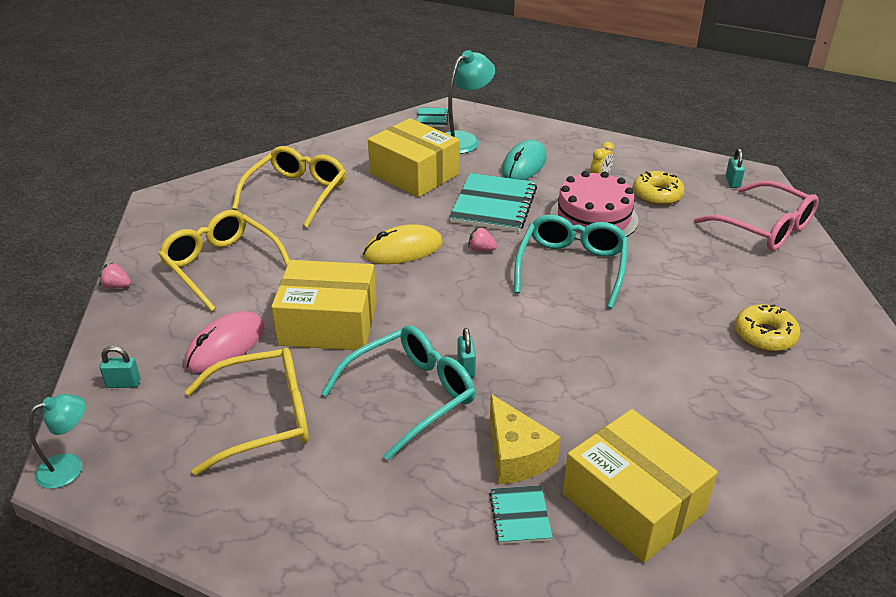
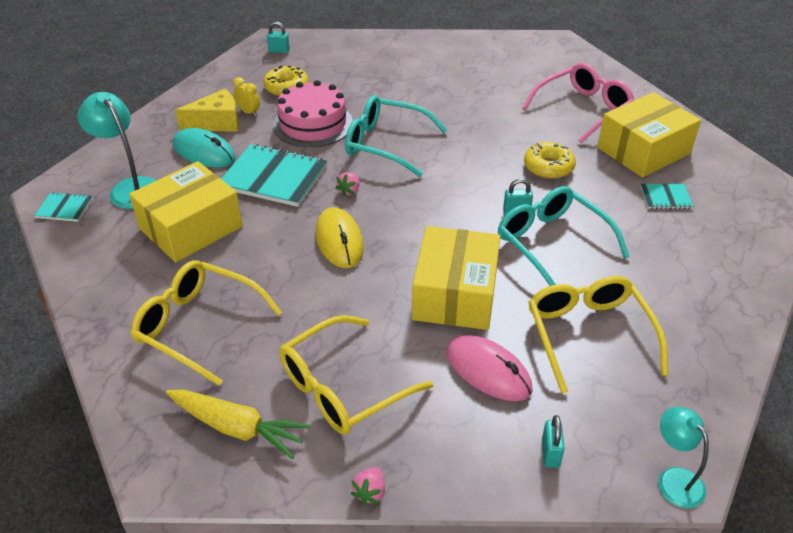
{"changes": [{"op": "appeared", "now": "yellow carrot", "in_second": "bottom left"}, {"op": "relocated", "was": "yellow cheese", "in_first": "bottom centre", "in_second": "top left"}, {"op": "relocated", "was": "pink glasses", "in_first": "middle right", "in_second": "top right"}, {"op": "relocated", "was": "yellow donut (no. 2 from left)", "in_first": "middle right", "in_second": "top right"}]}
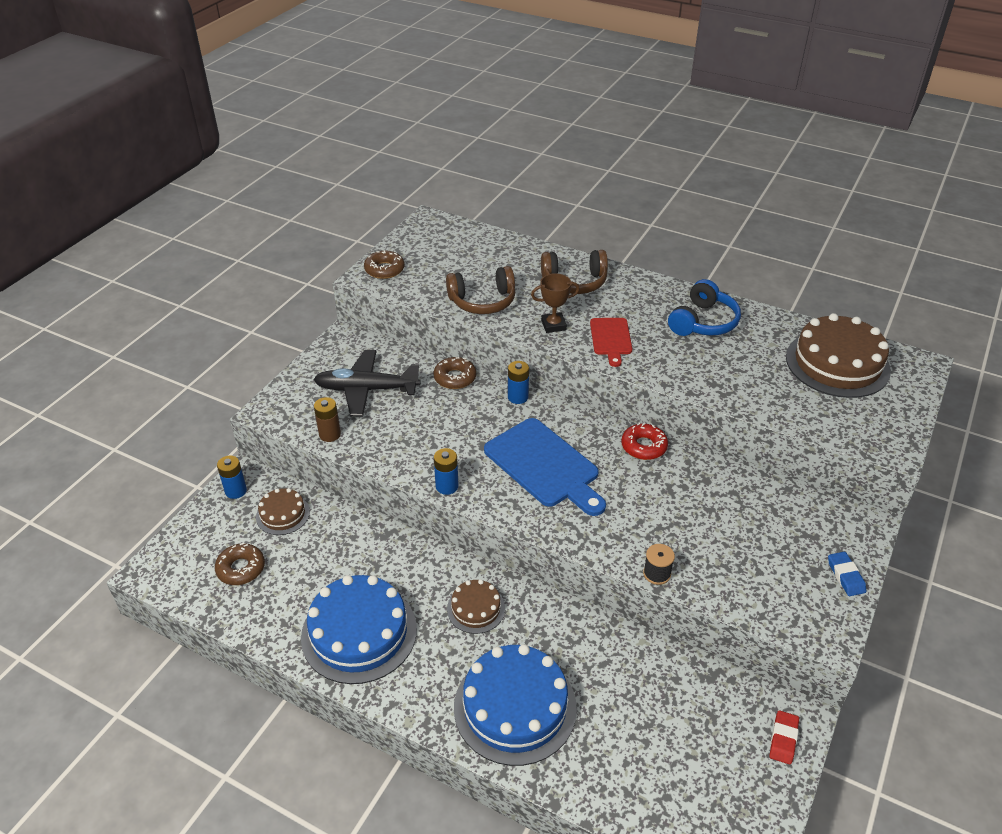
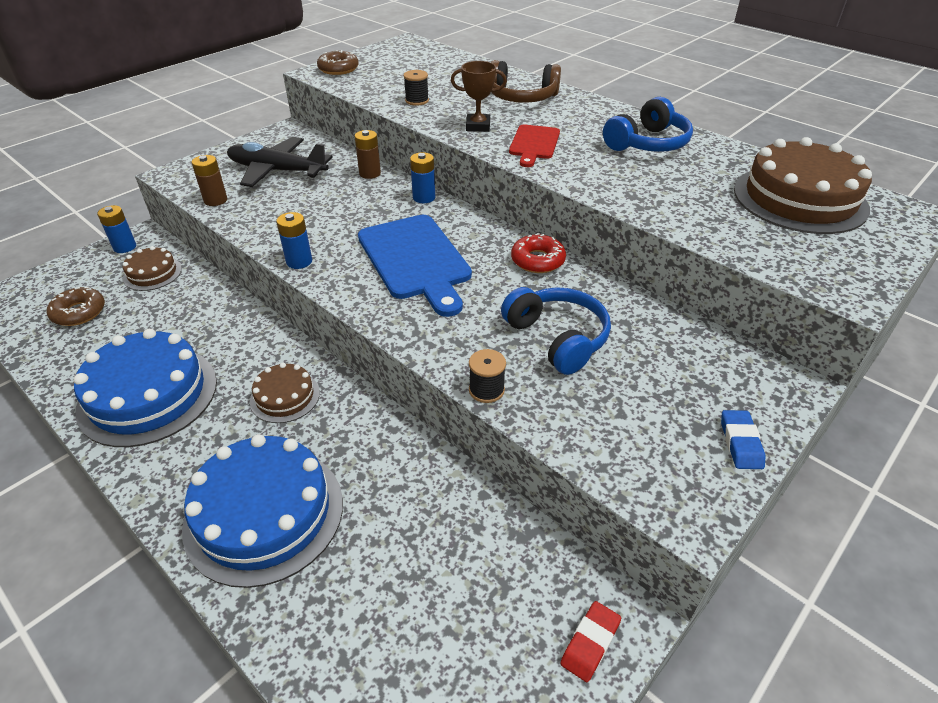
{"changes": [{"op": "appeared", "now": "blue headphones (no. 1 from left)", "in_second": "centre"}, {"op": "exchanged", "was": "brown donut (no. 3 from left)", "now": "brown battery (no. 2 from left)", "in_first": "centre", "in_second": "top centre"}, {"op": "exchanged", "was": "brown headphones (no. 1 from left)", "now": "black spool (no. 1 from left)", "in_first": "centre", "in_second": "top centre"}]}
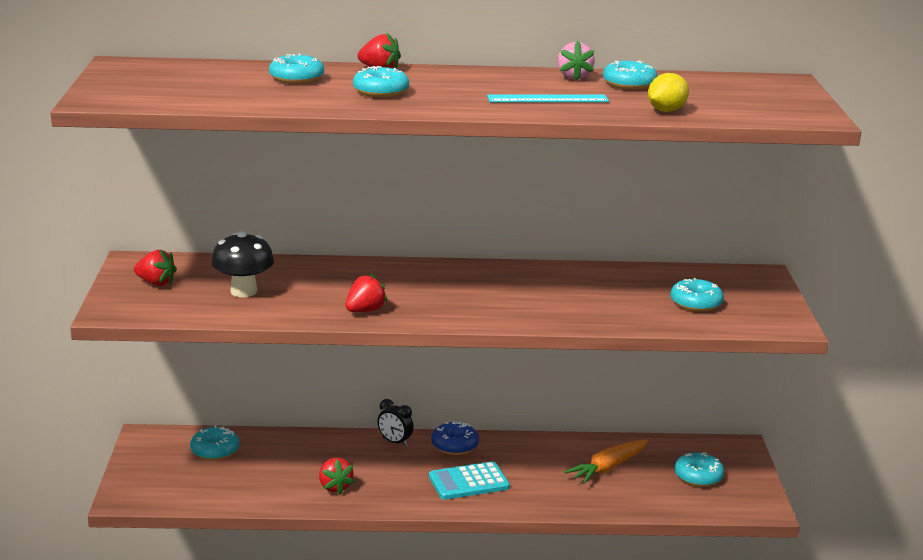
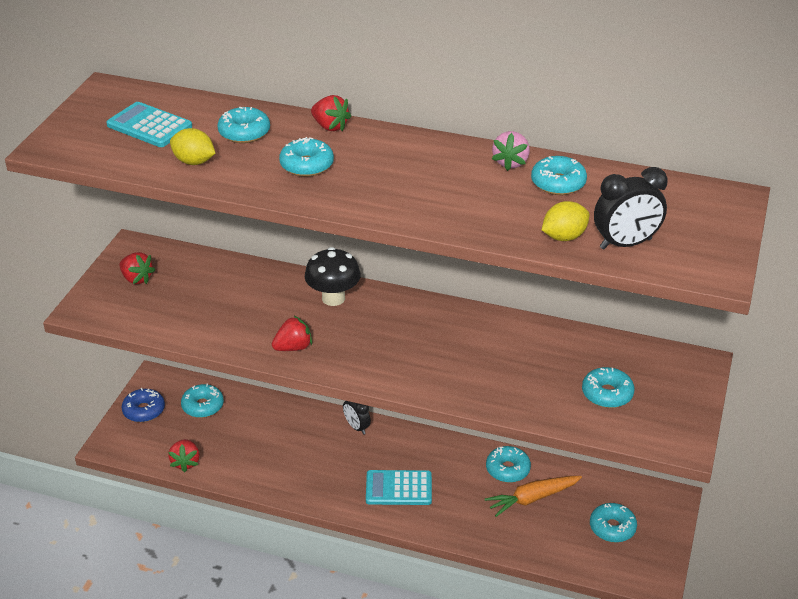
{"changes": [{"op": "missing", "was": "turquoise ruler", "in_first": "top centre"}, {"op": "appeared", "now": "turquoise calculator (no. 1 from left)", "in_second": "top left"}, {"op": "appeared", "now": "yellow lemon (no. 1 from left)", "in_second": "top left"}, {"op": "appeared", "now": "turquoise donut (no. 4 from left)", "in_second": "bottom centre"}, {"op": "appeared", "now": "black clock (no. 2 from left)", "in_second": "middle right"}, {"op": "relocated", "was": "black mushroom", "in_first": "middle left", "in_second": "centre"}, {"op": "relocated", "was": "red strawberry (no. 2 from left)", "in_first": "bottom centre", "in_second": "bottom left"}, {"op": "relocated", "was": "blue donut", "in_first": "bottom centre", "in_second": "bottom left"}]}
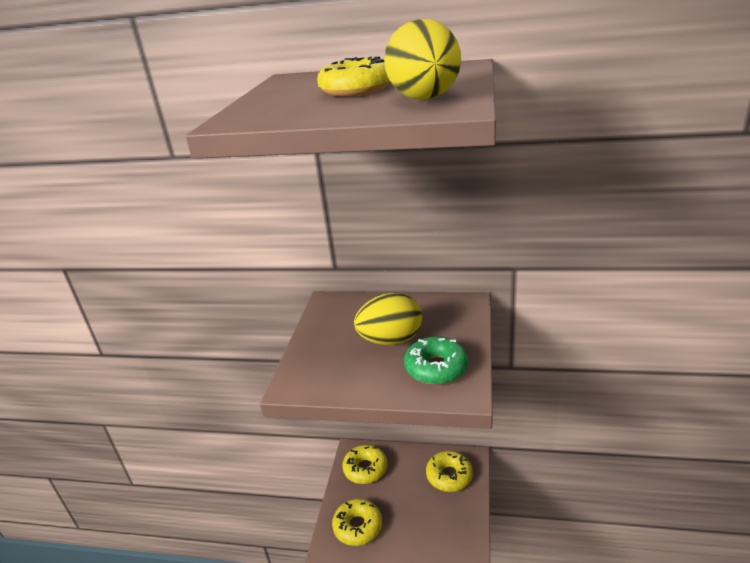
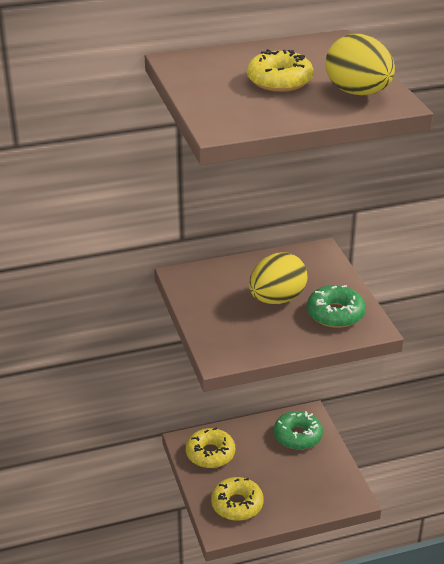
{"changes": [{"op": "colour", "was": "yellow donut (no. 4 from left)", "now": "green donut (no. 1 from left)", "in_first": "bottom centre", "in_second": "bottom right"}]}
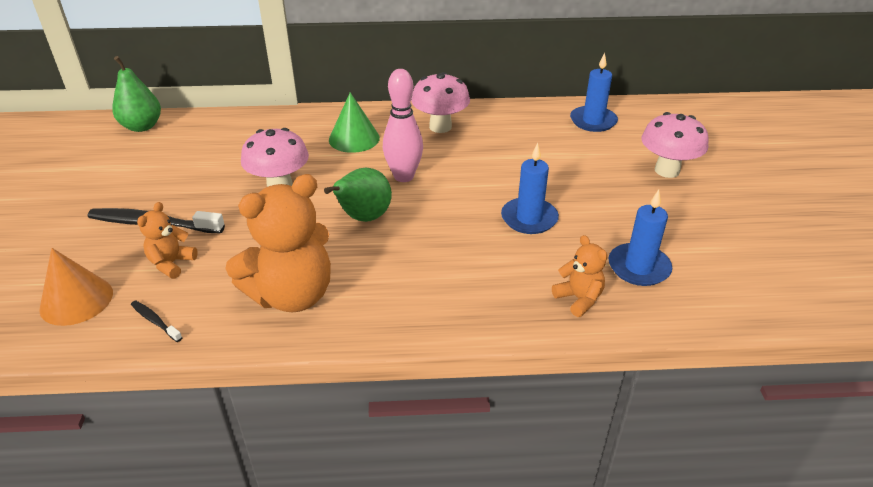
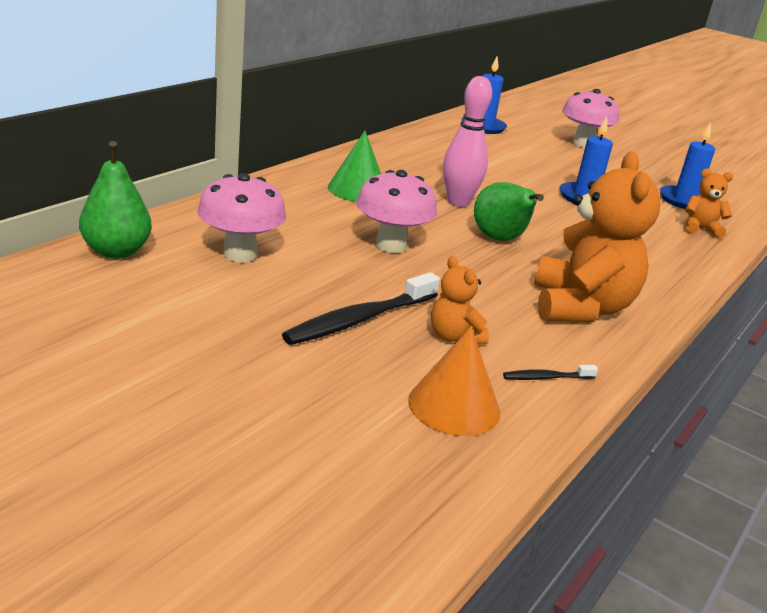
{"changes": [{"op": "relocated", "was": "pink mushroom (no. 2 from left in the first image)", "now": "pink mushroom (no. 1 from left)", "in_first": "top centre", "in_second": "middle left"}]}
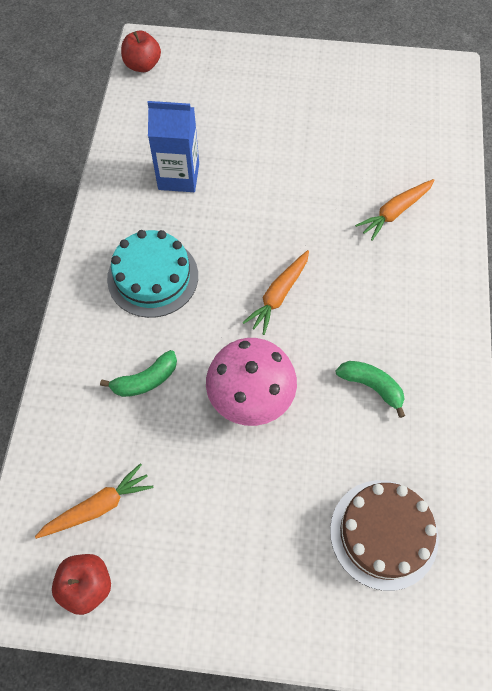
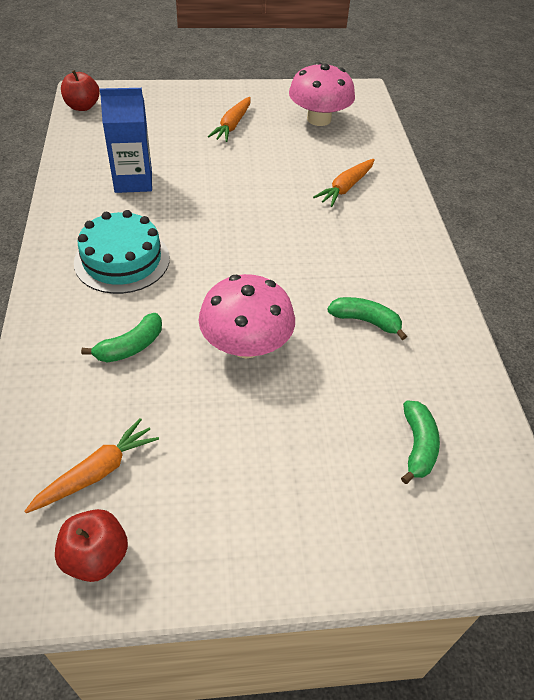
{"changes": [{"op": "appeared", "now": "pink mushroom (no. 2 from left)", "in_second": "top centre"}, {"op": "relocated", "was": "orange carrot (no. 2 from left)", "in_first": "centre", "in_second": "top centre"}, {"op": "exchanged", "was": "brown cake", "now": "green banana (no. 3 from left)", "in_first": "bottom right", "in_second": "middle right"}]}
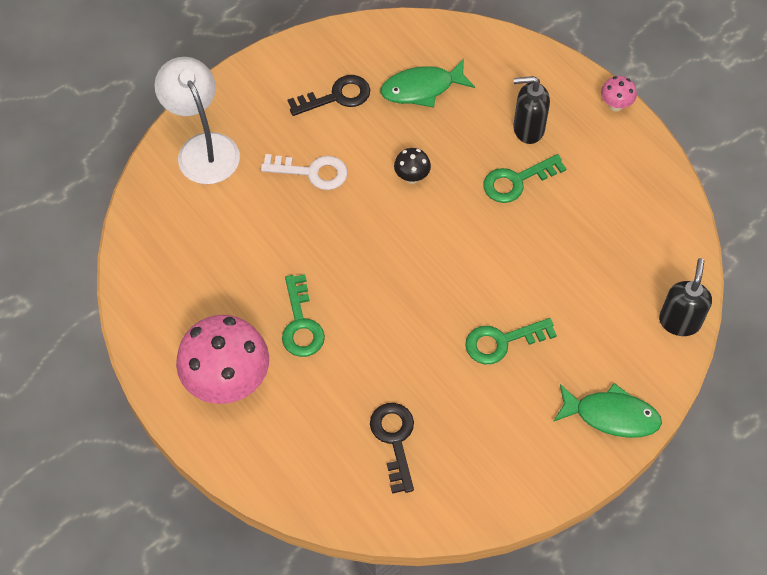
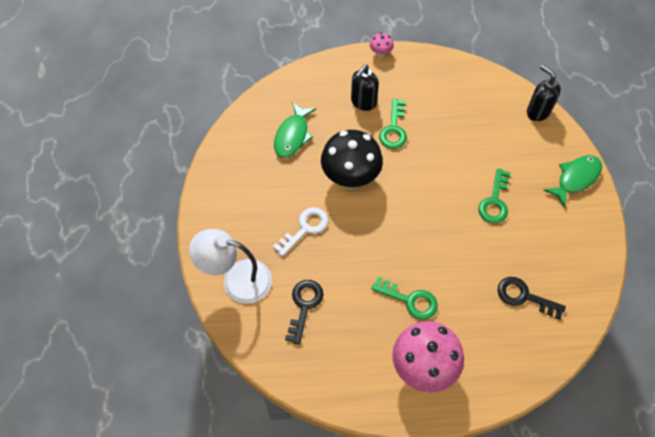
{"changes": [{"op": "relocated", "was": "black key (no. 1 from left)", "in_first": "top centre", "in_second": "bottom centre"}, {"op": "size", "was": "black mushroom", "in_first": "top centre", "in_second": "centre", "ratio": 2.28}]}
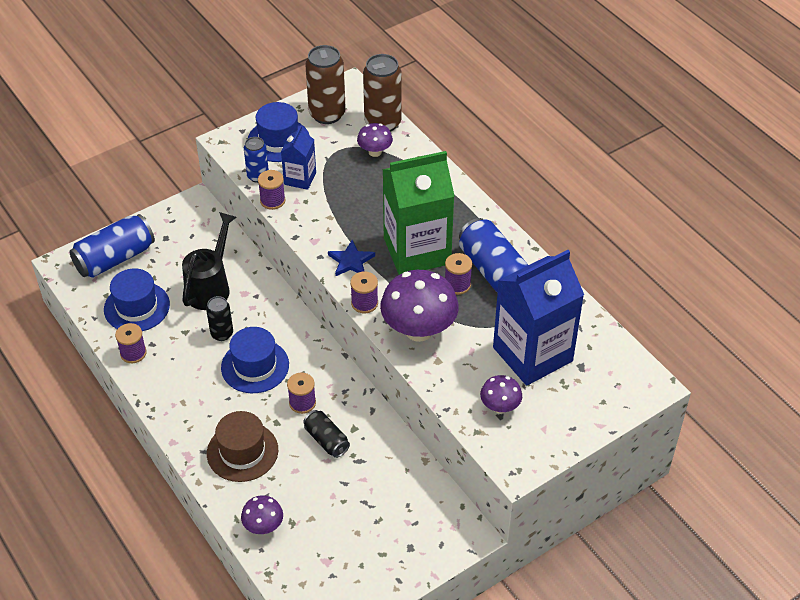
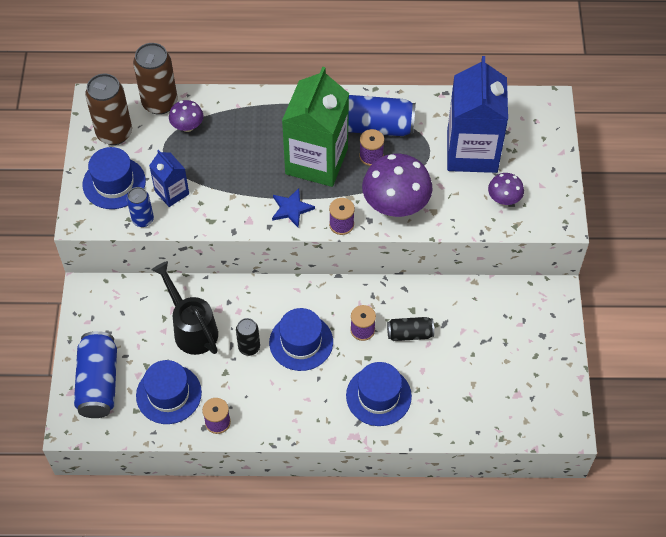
{"changes": [{"op": "missing", "was": "purple mushroom (no. 1 from left)", "in_first": "bottom left"}, {"op": "missing", "was": "purple spool (no. 2 from left)", "in_first": "top centre"}, {"op": "colour", "was": "brown hat", "now": "blue hat (no. 4 from left)", "in_first": "bottom left", "in_second": "bottom centre"}]}
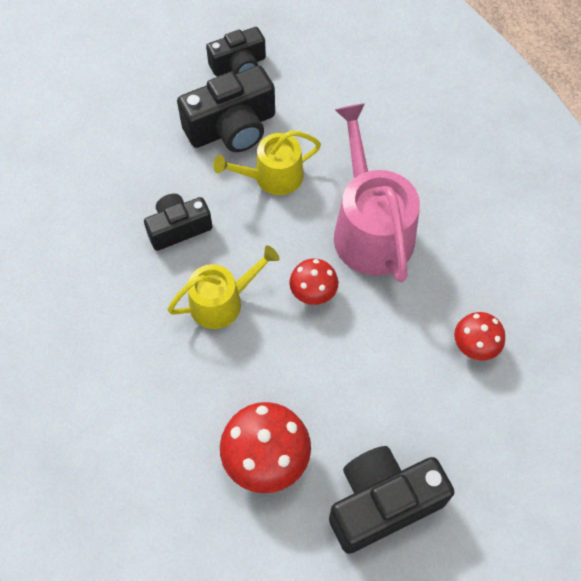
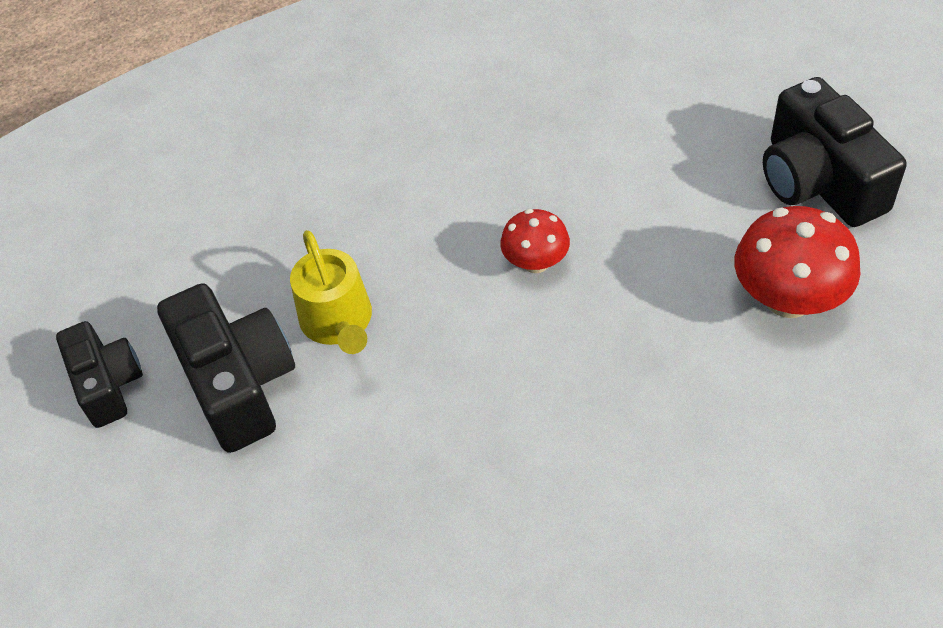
{"changes": [{"op": "missing", "was": "black camera (no. 1 from left)", "in_first": "middle left"}, {"op": "missing", "was": "yellow watering can (no. 1 from left)", "in_first": "centre"}, {"op": "missing", "was": "pink watering can", "in_first": "top centre"}, {"op": "missing", "was": "red mushroom (no. 3 from left)", "in_first": "middle right"}]}
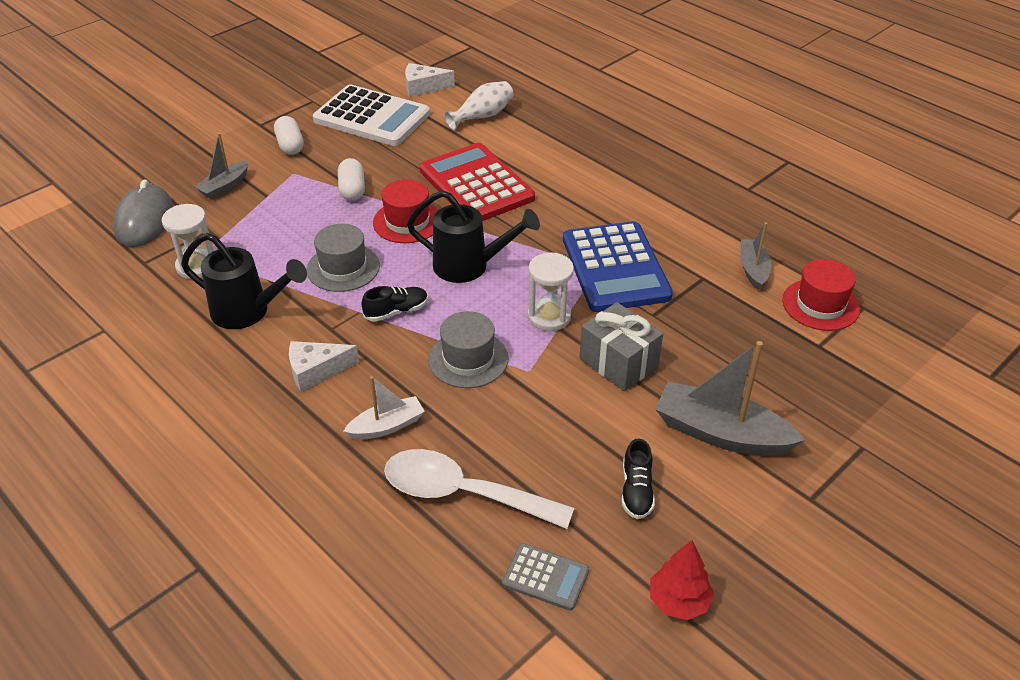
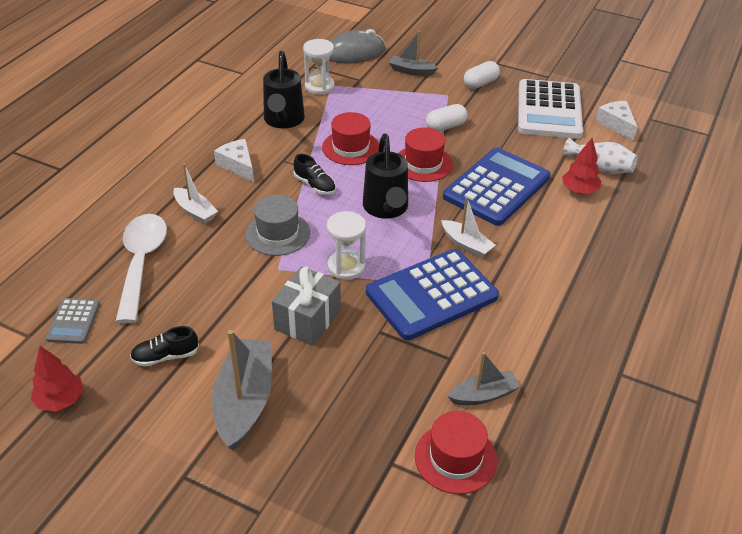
{"changes": [{"op": "appeared", "now": "white boat (no. 2 from left)", "in_second": "centre"}, {"op": "appeared", "now": "red tree (no. 2 from left)", "in_second": "top right"}, {"op": "colour", "was": "grey hat (no. 1 from left)", "now": "red hat (no. 1 from left)", "in_first": "centre", "in_second": "top centre"}, {"op": "colour", "was": "red calculator", "now": "blue calculator (no. 2 from left)", "in_first": "top centre", "in_second": "middle right"}]}
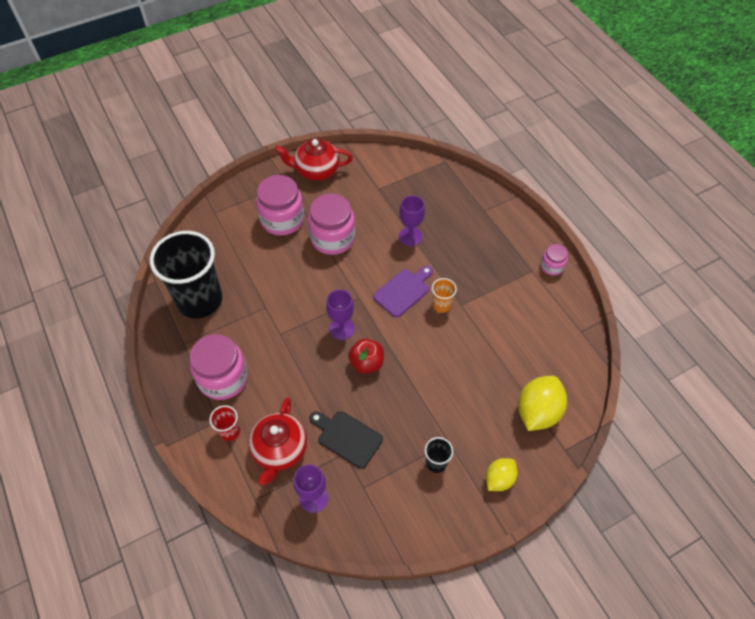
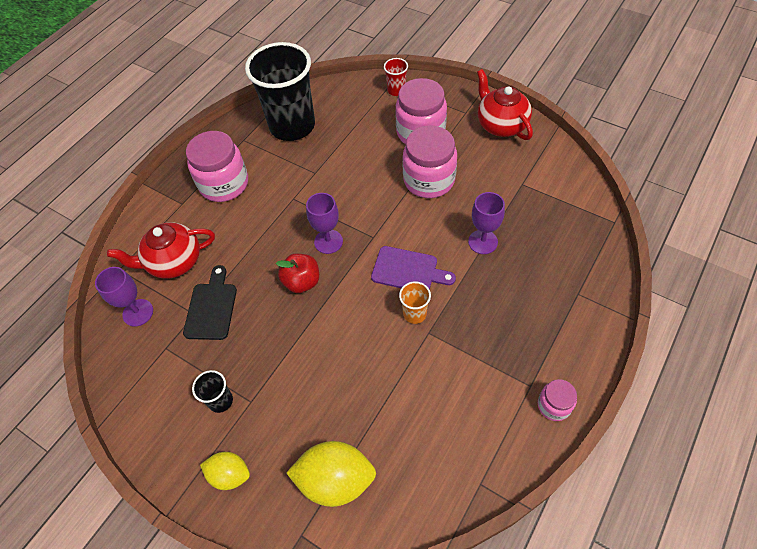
{"changes": [{"op": "relocated", "was": "red cup", "in_first": "bottom left", "in_second": "top centre"}]}
